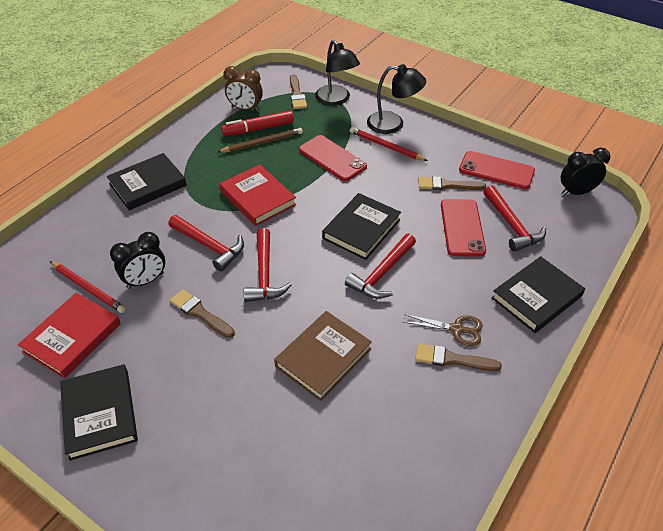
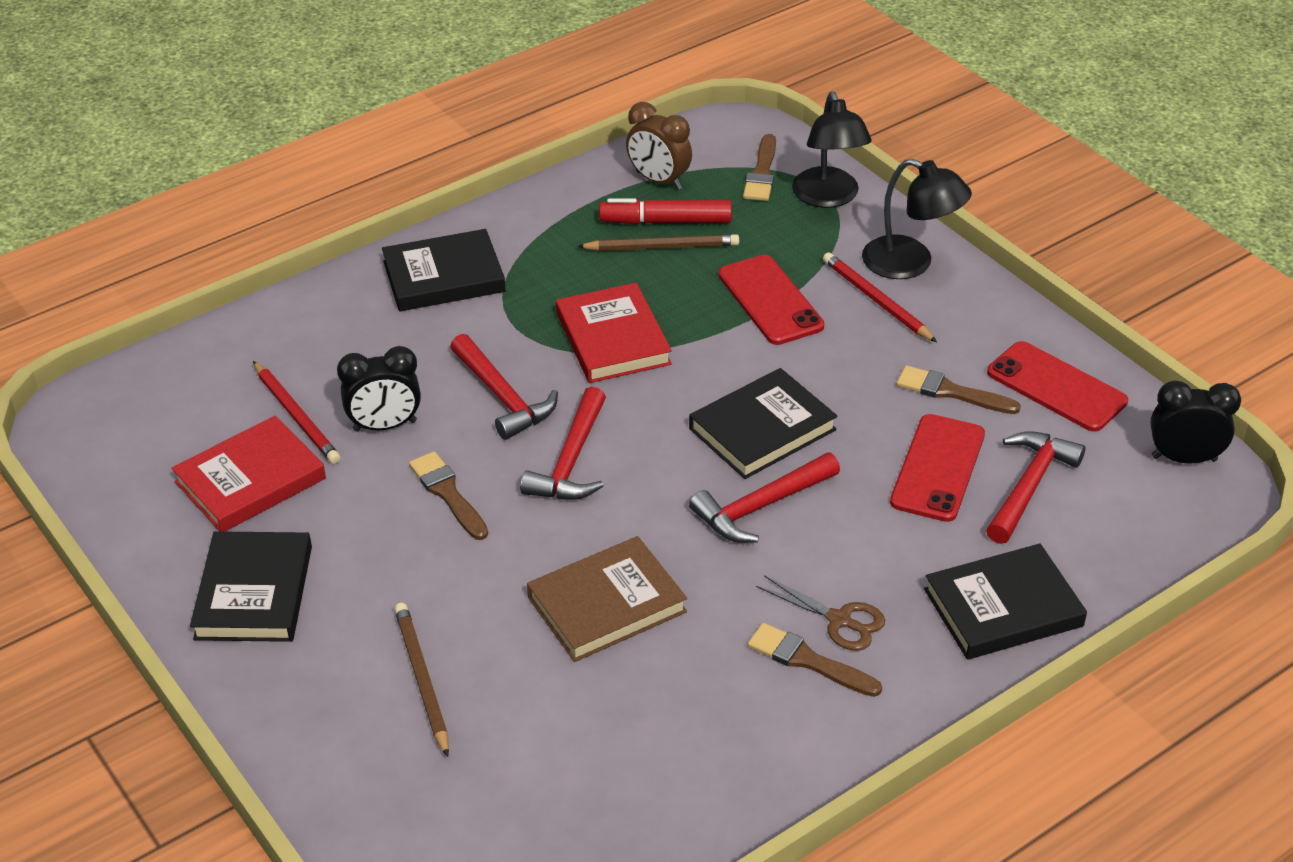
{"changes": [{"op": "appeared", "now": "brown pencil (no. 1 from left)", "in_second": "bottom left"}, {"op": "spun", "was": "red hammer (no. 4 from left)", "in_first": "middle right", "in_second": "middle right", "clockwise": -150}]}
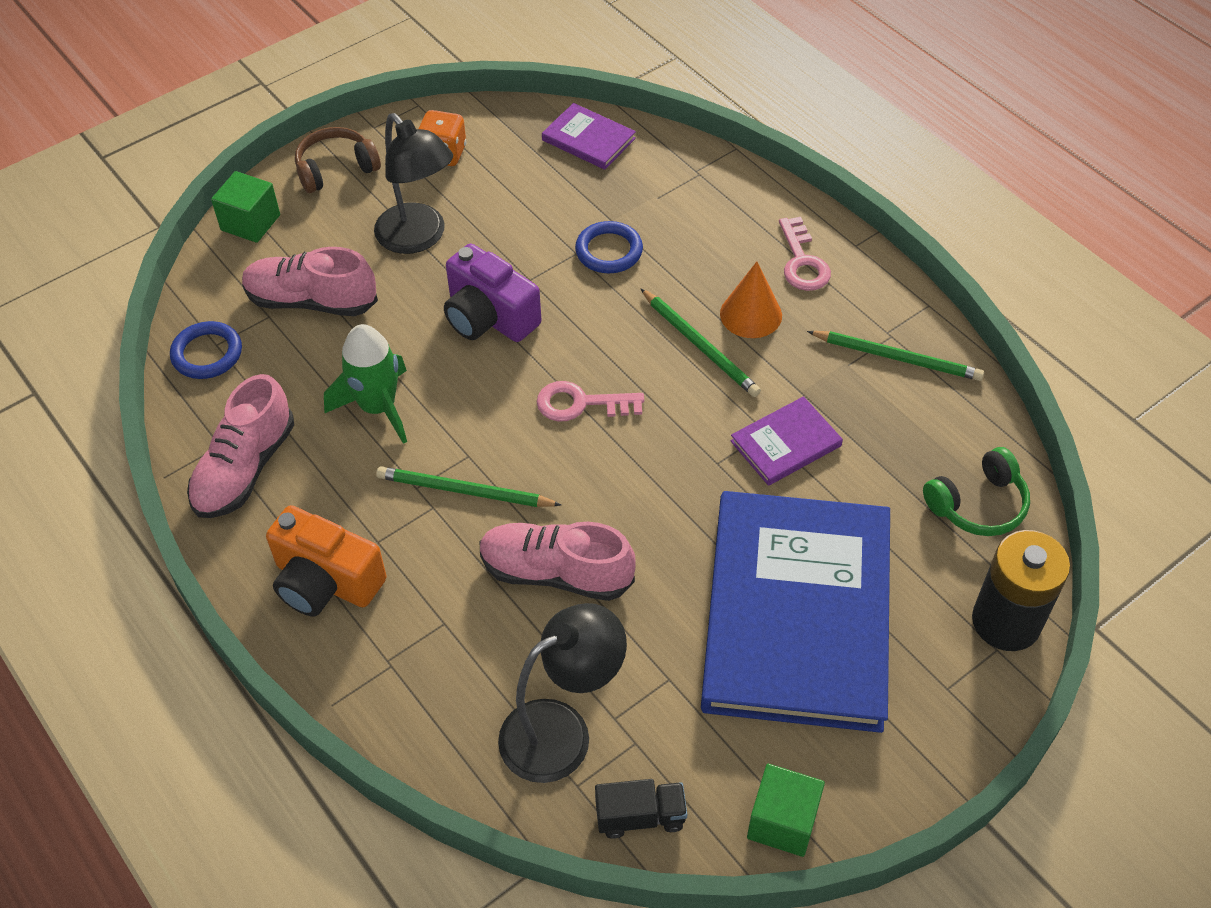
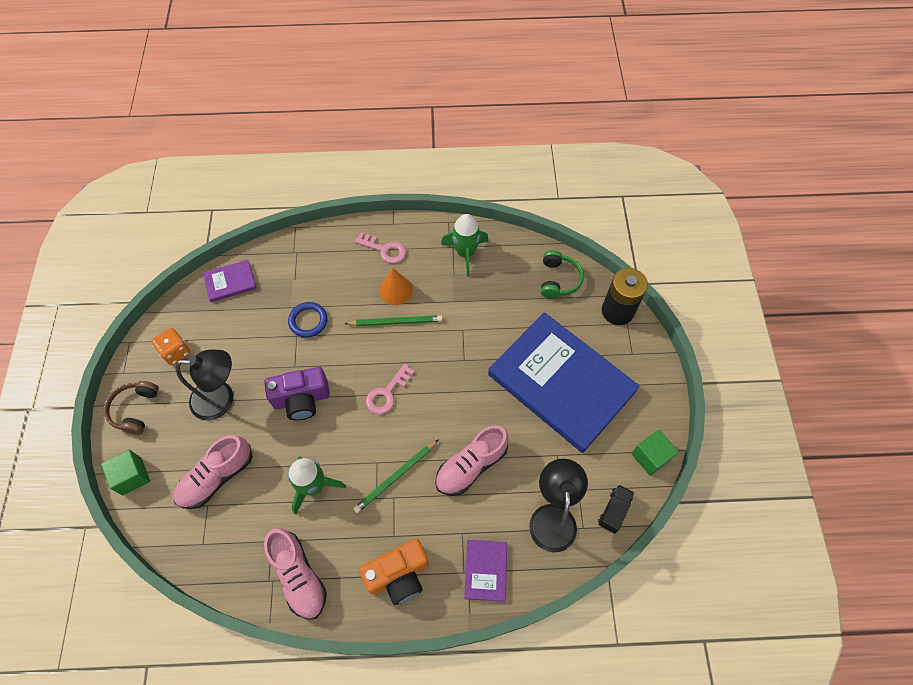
{"changes": [{"op": "missing", "was": "blue ring (no. 1 from left)", "in_first": "middle left"}, {"op": "relocated", "was": "purple book (no. 2 from left)", "in_first": "centre", "in_second": "bottom centre"}, {"op": "exchanged", "was": "green pencil (no. 3 from left)", "now": "green rocket (no. 2 from left)", "in_first": "middle right", "in_second": "centre"}]}
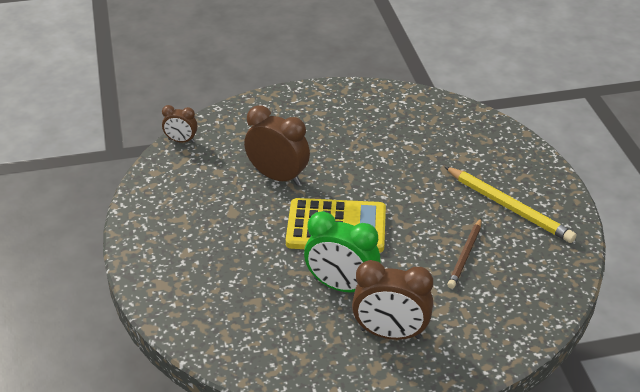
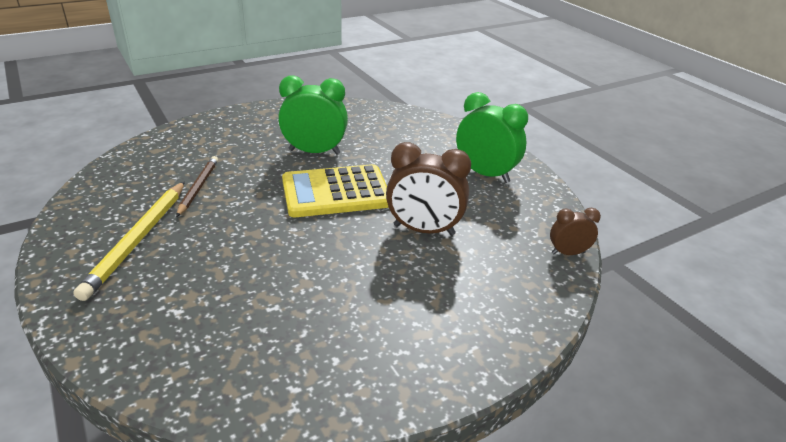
{"changes": [{"op": "missing", "was": "brown clock (no. 3 from left)", "in_first": "bottom centre"}, {"op": "appeared", "now": "green clock (no. 2 from left)", "in_second": "top centre"}, {"op": "spun", "was": "yellow pencil", "in_first": "middle right", "in_second": "middle left", "clockwise": -105}]}
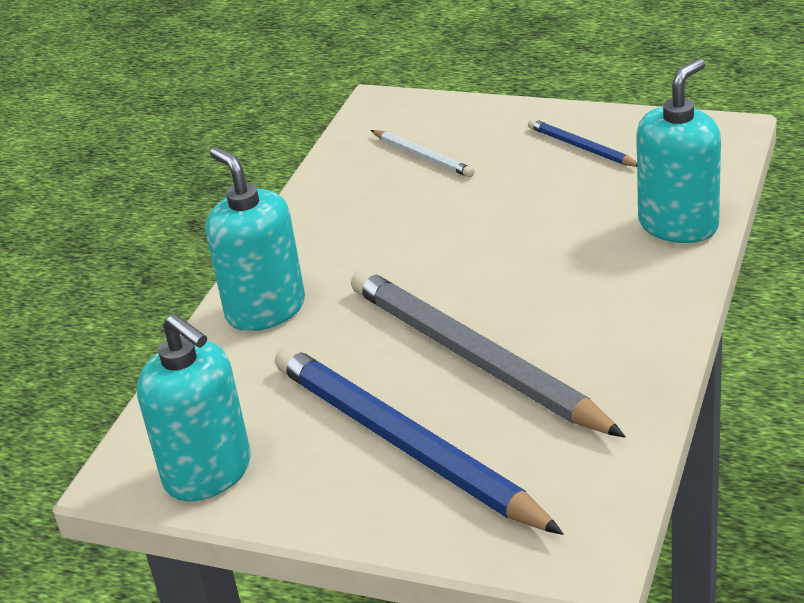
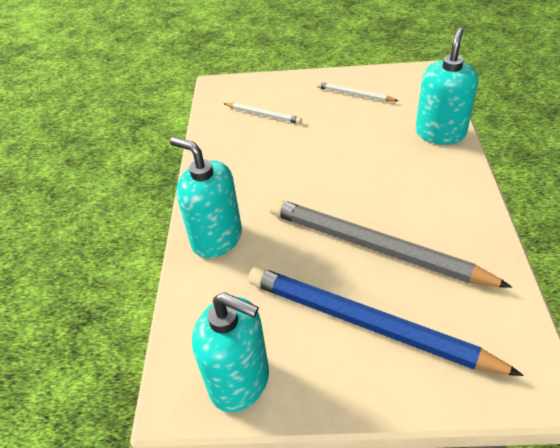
{"changes": [{"op": "colour", "was": "blue pencil (no. 2 from left)", "now": "white pencil (no. 2 from left)", "in_first": "top right", "in_second": "top centre"}]}
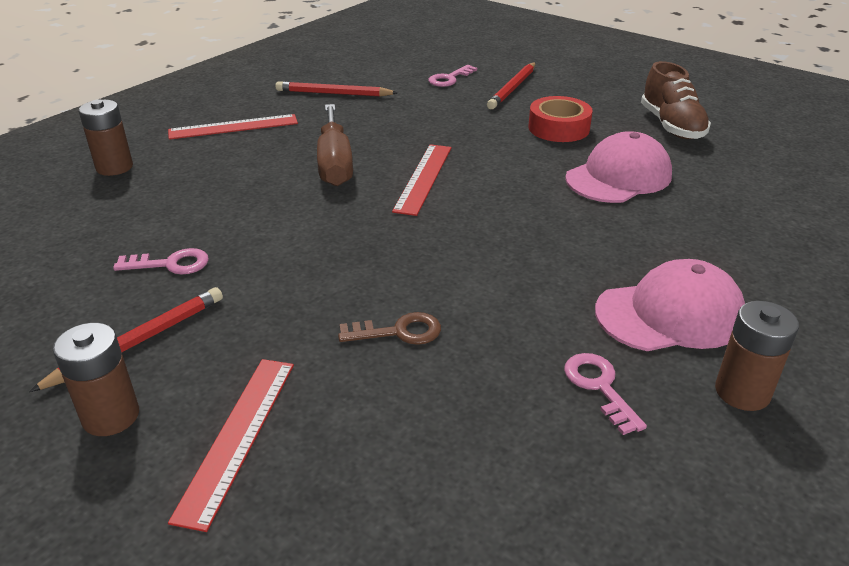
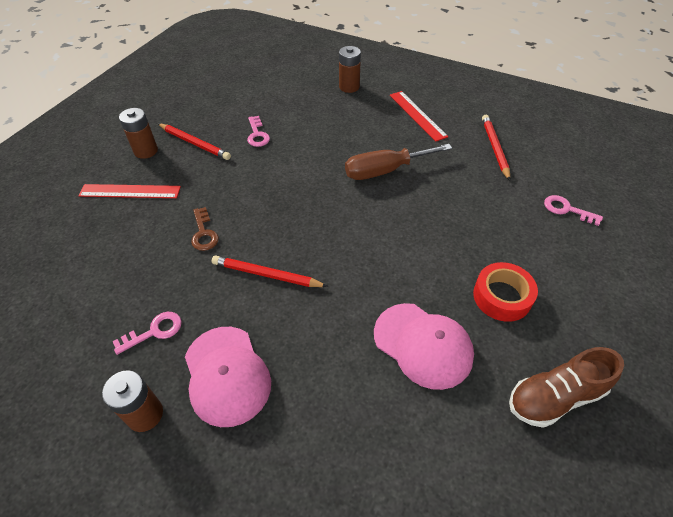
{"changes": [{"op": "missing", "was": "red ruler (no. 3 from left)", "in_first": "top centre"}, {"op": "relocated", "was": "red pencil (no. 3 from left in the first image)", "now": "red pencil (no. 2 from left)", "in_first": "top centre", "in_second": "centre"}]}
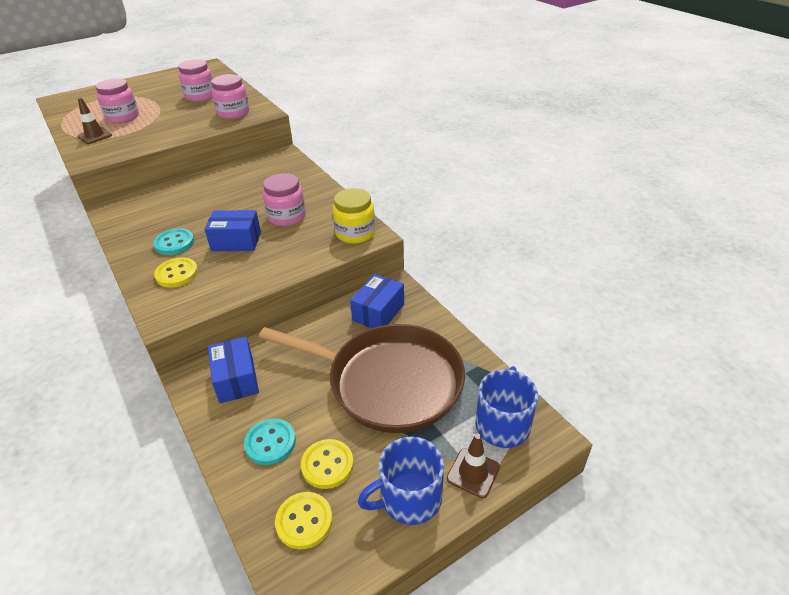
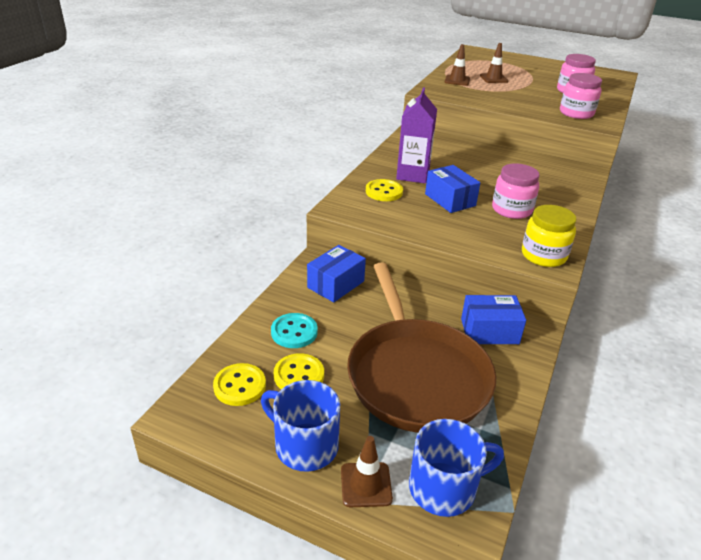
{"changes": [{"op": "exchanged", "was": "pink jar (no. 1 from left)", "now": "brown traffic cone (no. 3 from left)", "in_first": "top left", "in_second": "top right"}, {"op": "exchanged", "was": "turquoise button (no. 1 from left)", "now": "purple carton", "in_first": "middle left", "in_second": "top centre"}]}
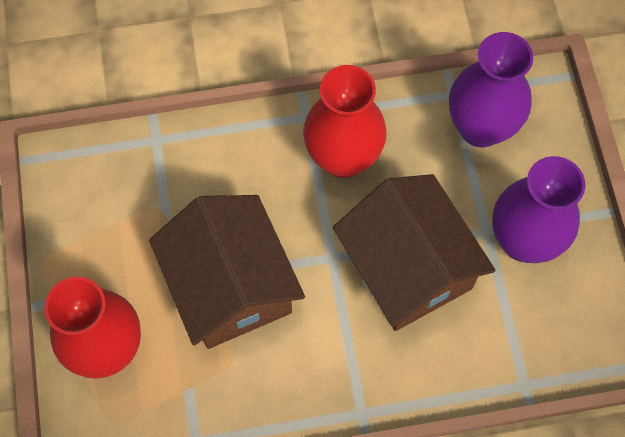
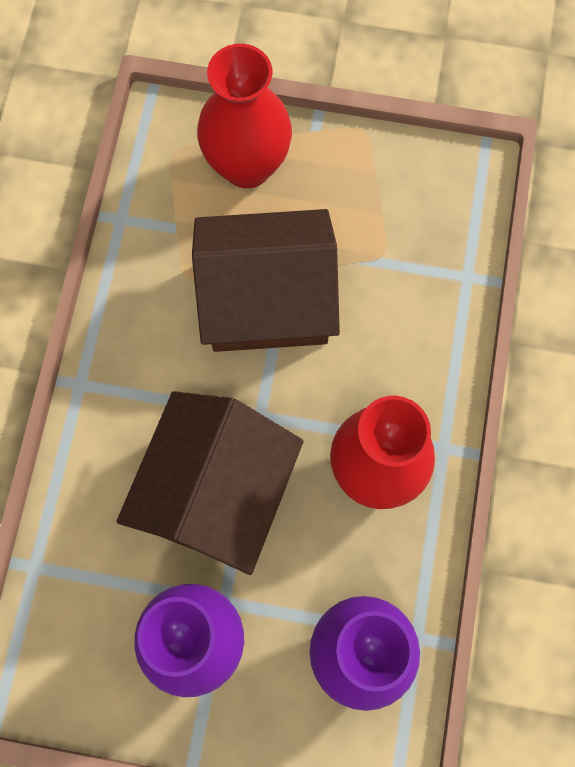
{"changes": [{"op": "spun", "was": "brown house (no. 2 from left in the first image)", "in_first": "centre", "in_second": "centre", "clockwise": -60}]}
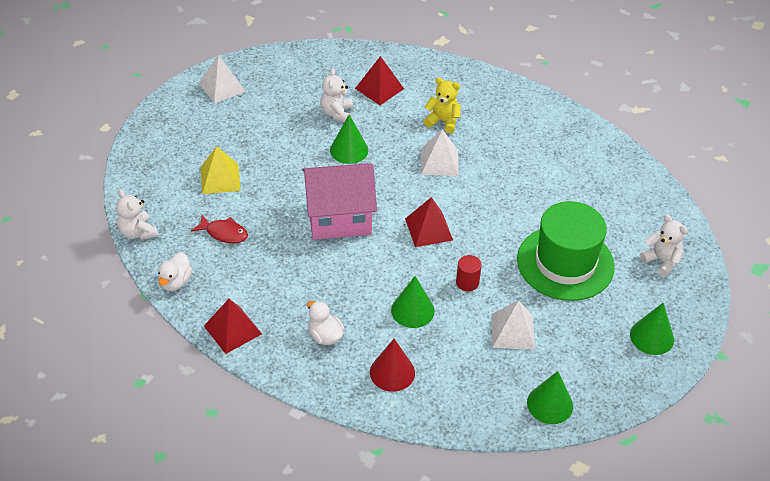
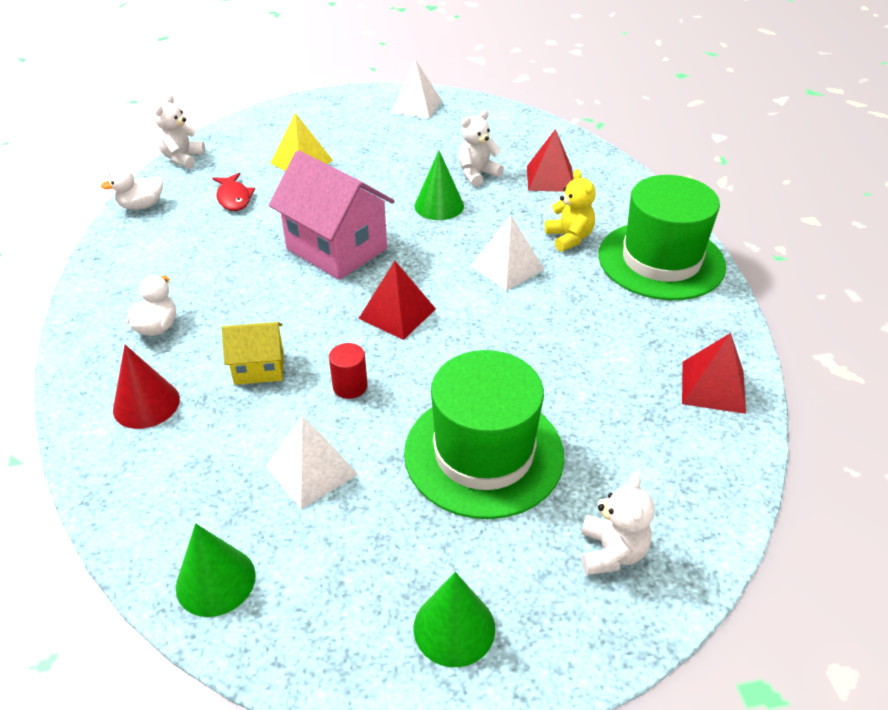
{"changes": [{"op": "appeared", "now": "green hat (no. 2 from left)", "in_second": "middle right"}, {"op": "relocated", "was": "red pyramid (no. 1 from left in the first image)", "now": "red pyramid (no. 3 from left)", "in_first": "bottom left", "in_second": "middle right"}, {"op": "exchanged", "was": "green cone (no. 2 from left)", "now": "yellow house", "in_first": "centre", "in_second": "middle left"}]}
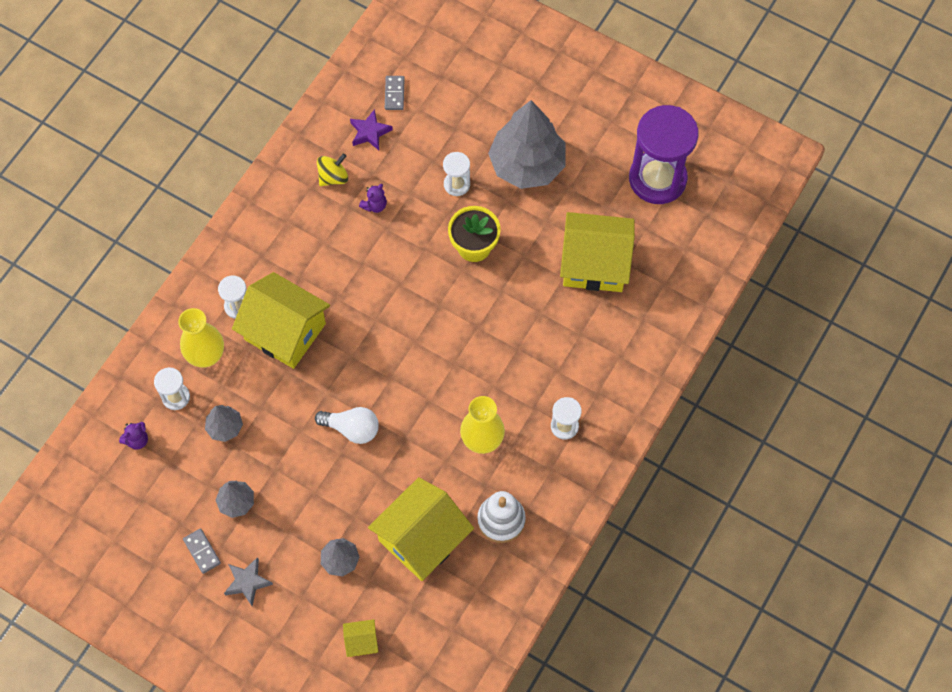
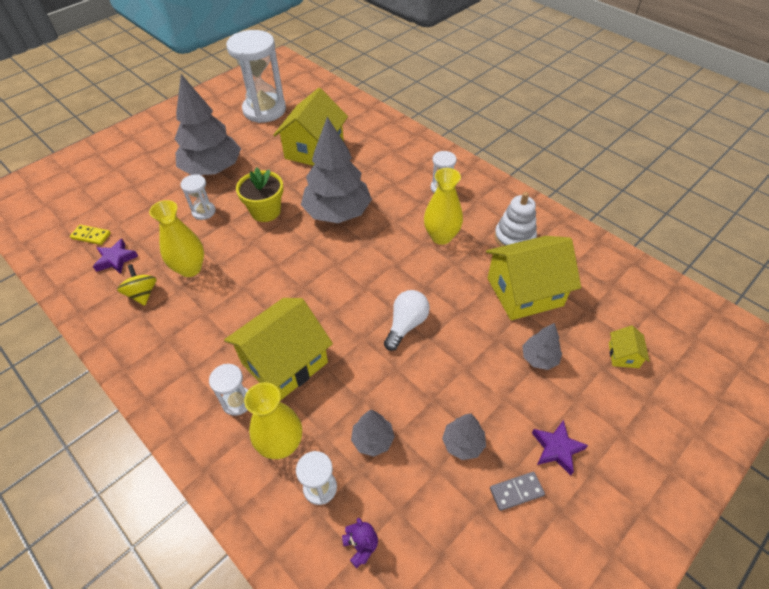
{"changes": [{"op": "appeared", "now": "grey tree (no. 2 from left)", "in_second": "top centre"}, {"op": "exchanged", "was": "purple teddy bear (no. 2 from left)", "now": "yellow vase (no. 1 from left)", "in_first": "top centre", "in_second": "middle left"}, {"op": "colour", "was": "grey star", "now": "purple star (no. 2 from left)", "in_first": "bottom left", "in_second": "bottom right"}, {"op": "colour", "was": "grey domino (no. 2 from left)", "now": "yellow domino", "in_first": "top centre", "in_second": "middle left"}, {"op": "colour", "was": "purple hourglass", "now": "white hourglass (no. 3 from left)", "in_first": "top right", "in_second": "top left"}, {"op": "spun", "was": "yellow house (no. 3 from left)", "in_first": "bottom centre", "in_second": "middle right", "clockwise": -75}]}
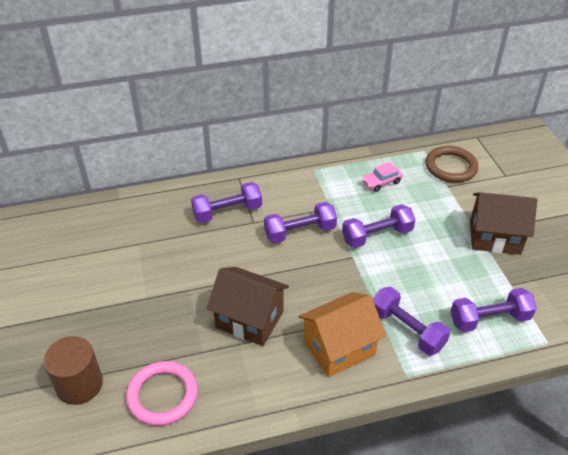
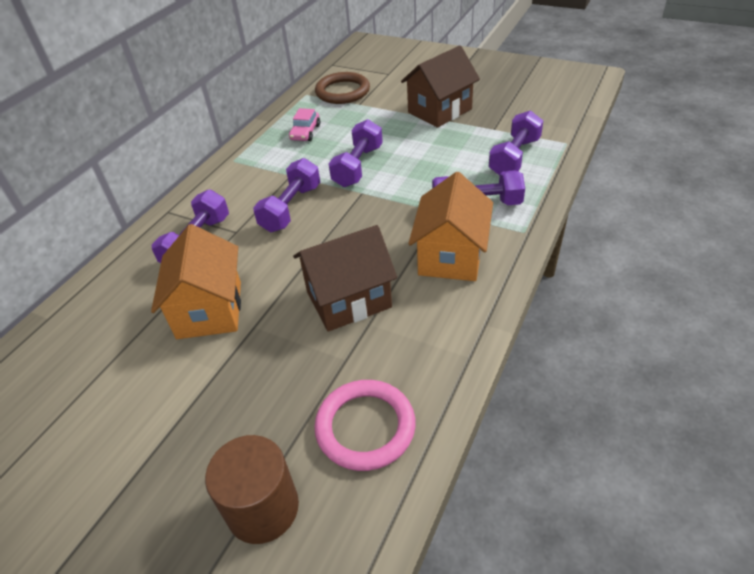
{"changes": [{"op": "appeared", "now": "orange house (no. 1 from left)", "in_second": "middle left"}]}
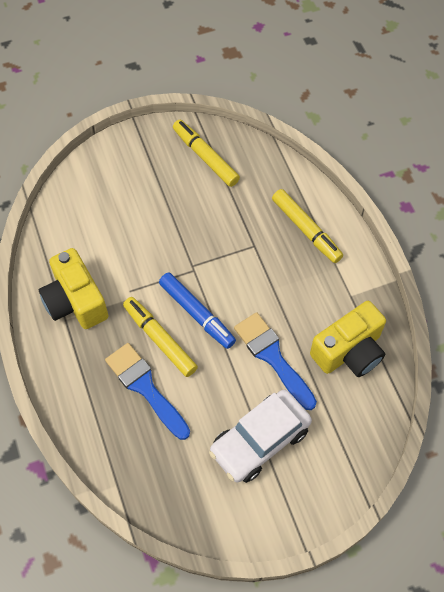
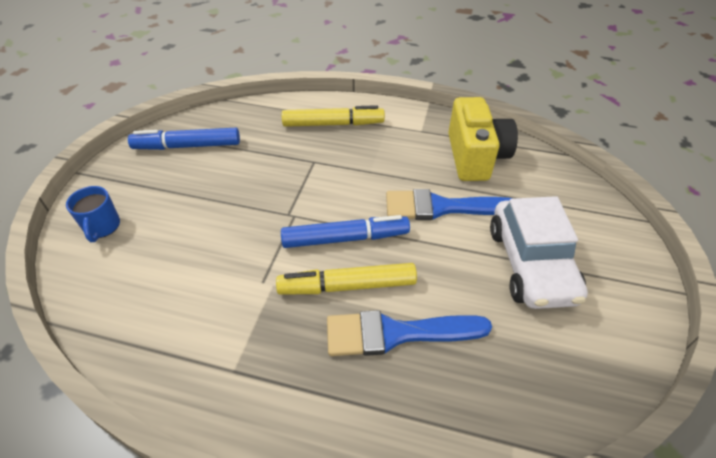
{"changes": [{"op": "missing", "was": "yellow camera (no. 1 from left)", "in_first": "middle left"}, {"op": "appeared", "now": "blue mug", "in_second": "middle left"}, {"op": "colour", "was": "yellow marker (no. 2 from left)", "now": "blue marker (no. 1 from left)", "in_first": "top centre", "in_second": "top left"}]}
